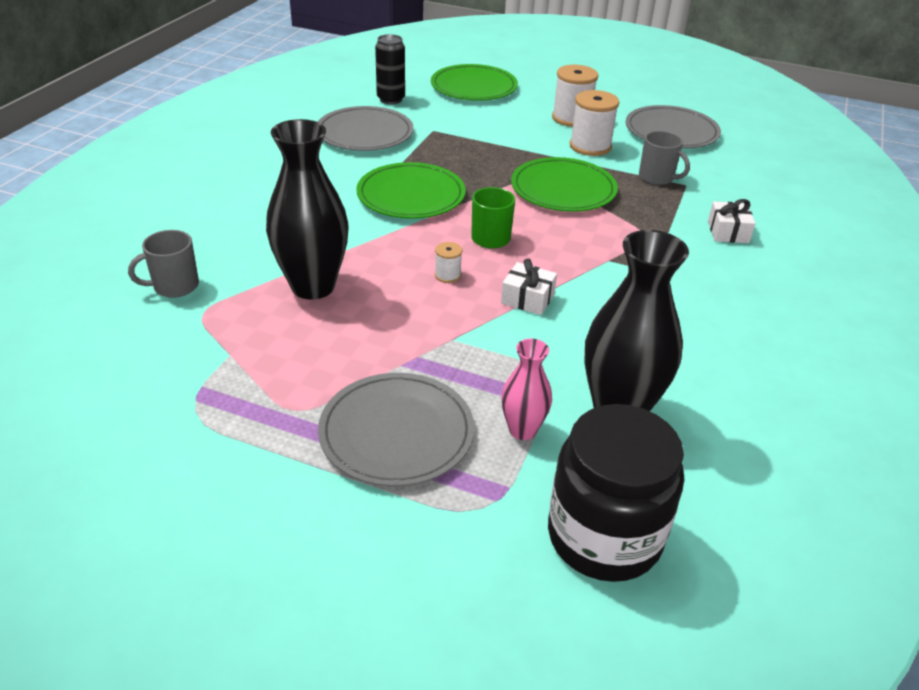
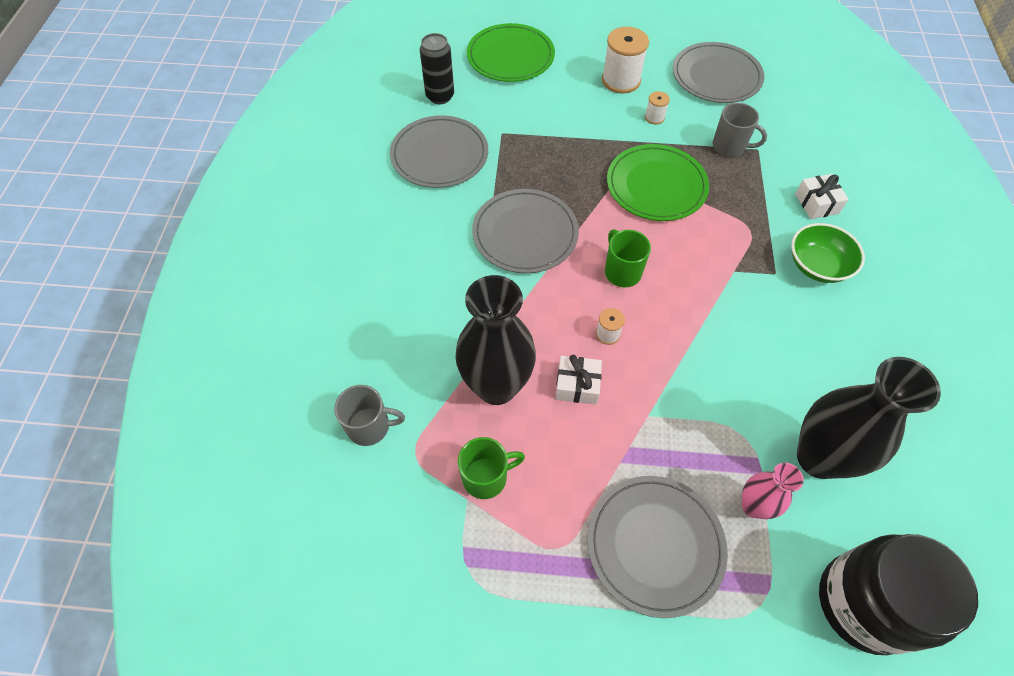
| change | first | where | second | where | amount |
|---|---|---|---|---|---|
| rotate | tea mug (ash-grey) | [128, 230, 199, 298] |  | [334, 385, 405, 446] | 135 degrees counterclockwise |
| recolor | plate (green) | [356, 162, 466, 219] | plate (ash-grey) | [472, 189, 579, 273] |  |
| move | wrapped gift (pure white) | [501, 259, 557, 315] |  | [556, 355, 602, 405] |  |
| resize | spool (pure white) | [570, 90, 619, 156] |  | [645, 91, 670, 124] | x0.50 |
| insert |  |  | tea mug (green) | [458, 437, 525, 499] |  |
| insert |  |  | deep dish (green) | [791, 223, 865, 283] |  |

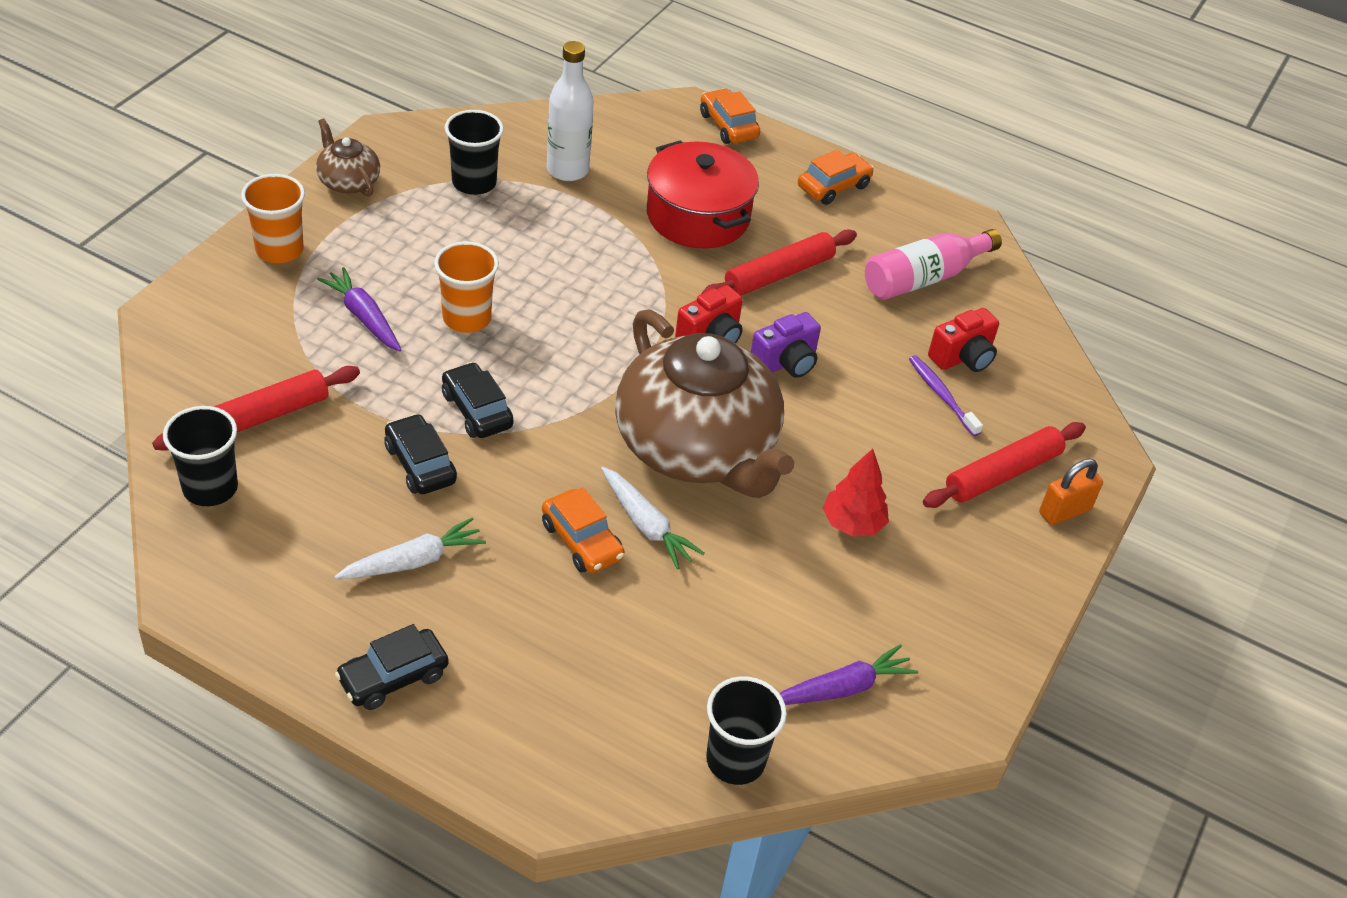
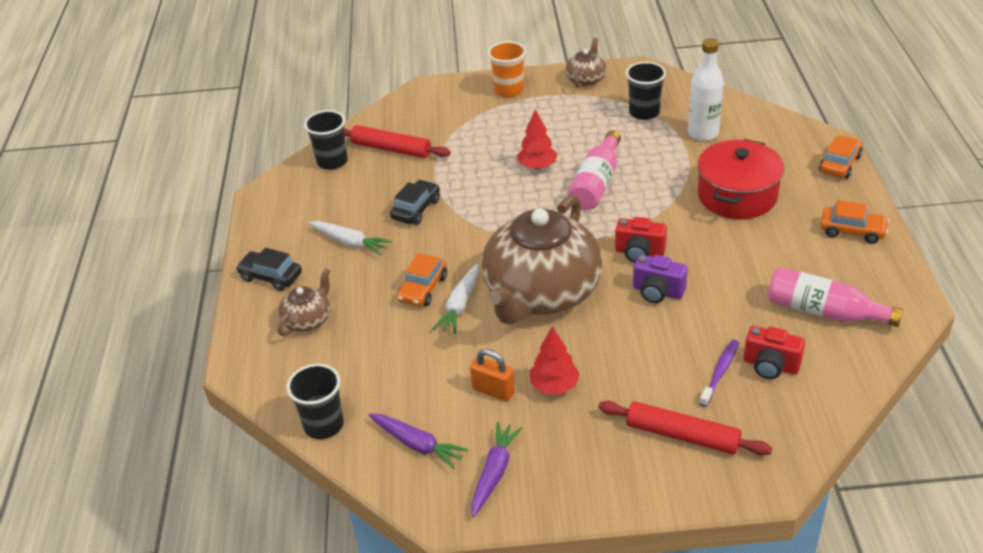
| change | first | where | second | where | amount |
|---|---|---|---|---|---|
| move | root vegetable (royal purple) | [317, 267, 401, 351] |  | [471, 422, 523, 517] |  |
| replace | tumbler (bright orange) | [434, 241, 499, 333] | tree (scarlet) | [517, 110, 557, 169] |  |
| delete | automobile (black) | [442, 362, 513, 438] |  |  |  |
| delete | pastry roller (scarlet) | [701, 230, 857, 296] |  |  |  |
| move | lock (bright orange) | [1039, 458, 1103, 525] |  | [470, 349, 515, 401] |  |
| insert |  |  | tea pot (dark brown) | [278, 268, 331, 336] |  |
| insert |  |  | bottle (rose-pink) | [568, 130, 621, 210] |  |

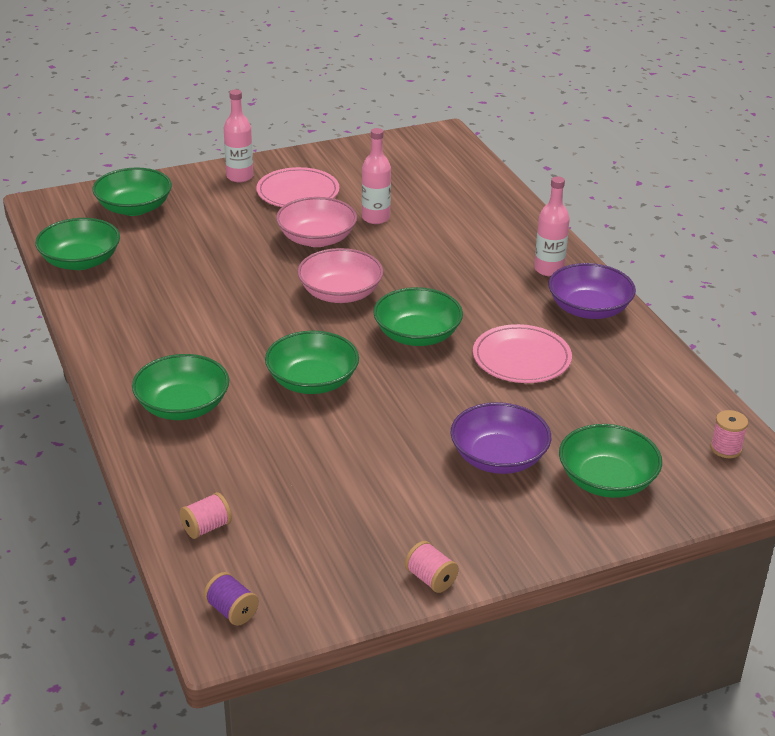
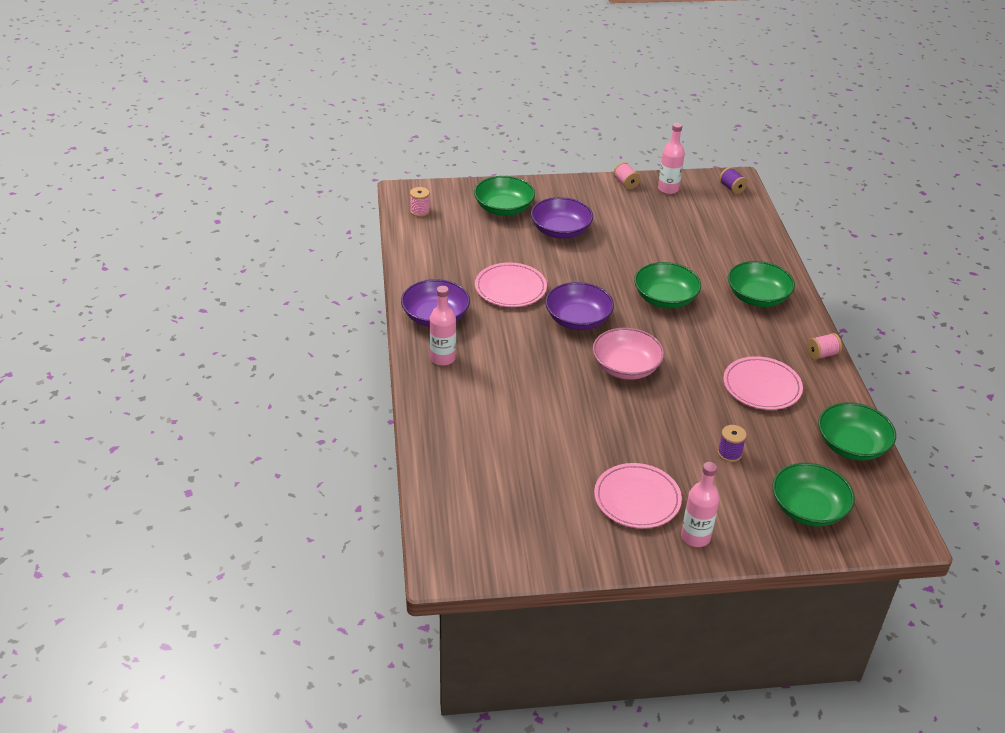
| change | first | where | second | where | amount |
|---|---|---|---|---|---|
| move | spool (rose-pink) | [180, 492, 232, 539] |  | [807, 333, 842, 360] |  |
| delete | deep dish (rose-pink) | [276, 197, 357, 247] |  |  |  |
| move | bottle (rose-pink) | [362, 128, 391, 224] |  | [658, 123, 685, 194] |  |
| recolor | deep dish (green) | [373, 287, 463, 346] | deep dish (royal purple) | [545, 282, 614, 330] |  |
| insert |  |  | spool (royal purple) | [718, 425, 747, 462] |  |
| insert |  |  | plate (rose-pink) | [723, 356, 803, 410] |  |

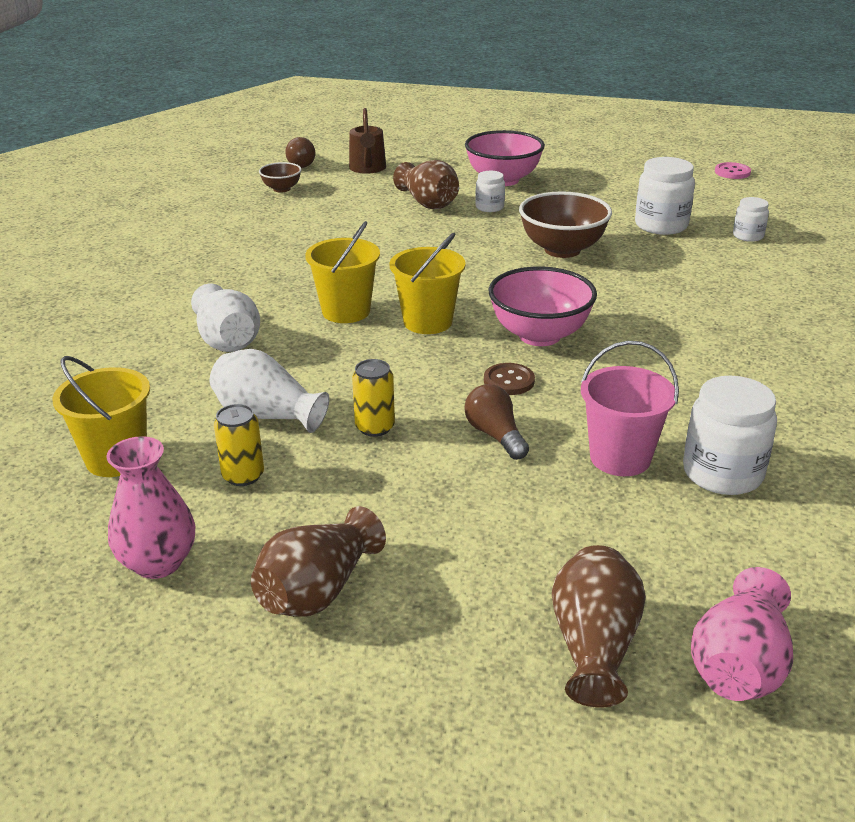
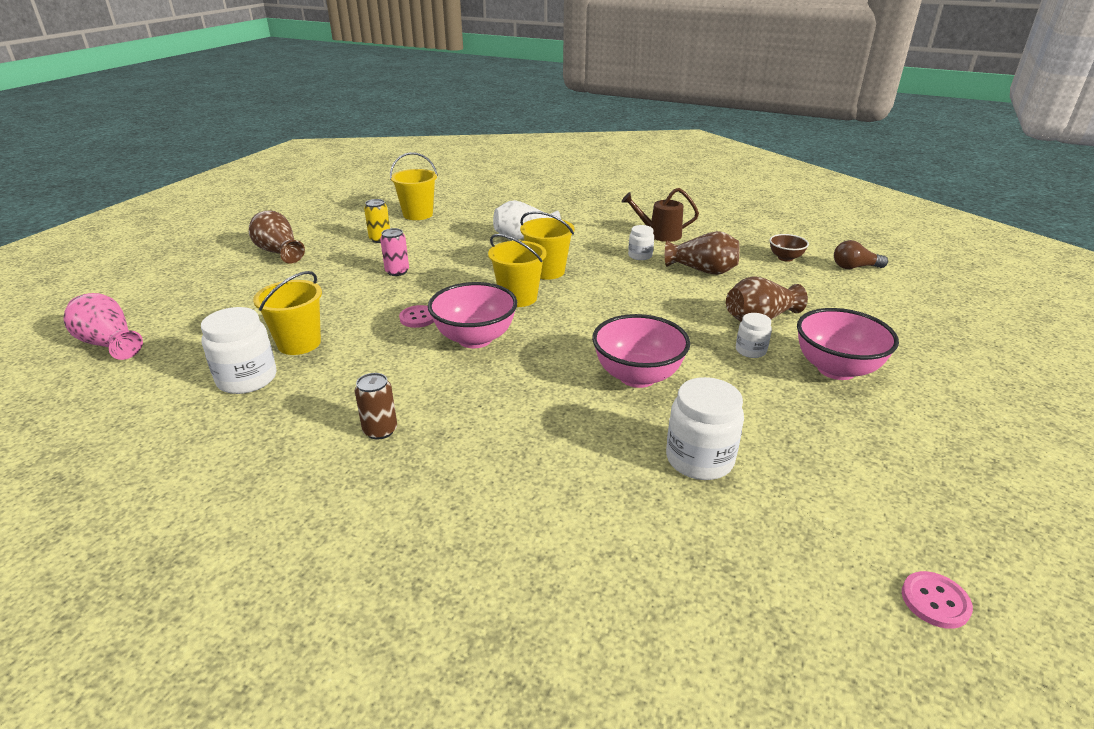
| change | first | where | second | where | amount |
|---|---|---|---|---|---|
| delete | tall vase (rose-pink) | [106, 436, 195, 579] |  |  |  |
| delete | tall vase (pure white) | [210, 349, 329, 433] |  |  |  |
| move | sprinkling can (dark brown) | [349, 108, 386, 173] |  | [621, 188, 699, 242] |  |
| recolor | soda can (yellow) | [352, 359, 395, 437] | soda can (rose-pink) | [380, 228, 409, 276] |  |
| delete | lightbulb (dark brown) | [464, 384, 529, 460] |  |  |  |
| recolor | shirt button (dark brown) | [484, 363, 535, 395] | shirt button (rose-pink) | [399, 305, 434, 328] |  |
| recolor | deep dish (dark brown) | [519, 191, 612, 258] | deep dish (rose-pink) | [592, 314, 690, 388] |  |
| move | tall vase (dark brown) | [552, 545, 646, 708] |  | [665, 231, 739, 275] |  |
| recolor | pail (rose-pink) | [581, 341, 679, 476] | pail (yellow) | [253, 271, 322, 355] |  |
| move | preserve jar (pure white) | [733, 197, 769, 242] |  | [628, 225, 654, 260] |  |
| insert |  |  | soda can (dark brown) | [355, 373, 397, 439] |  |

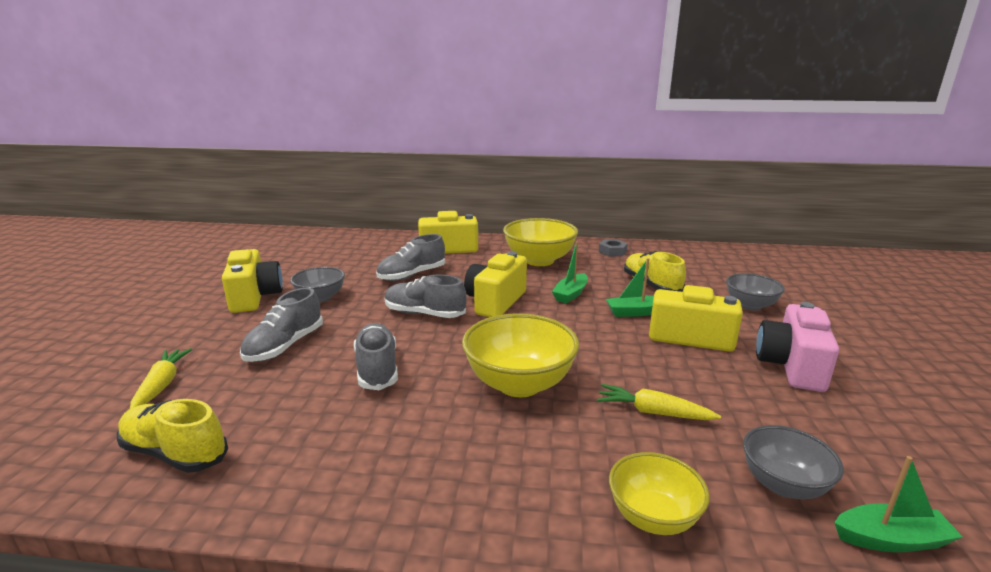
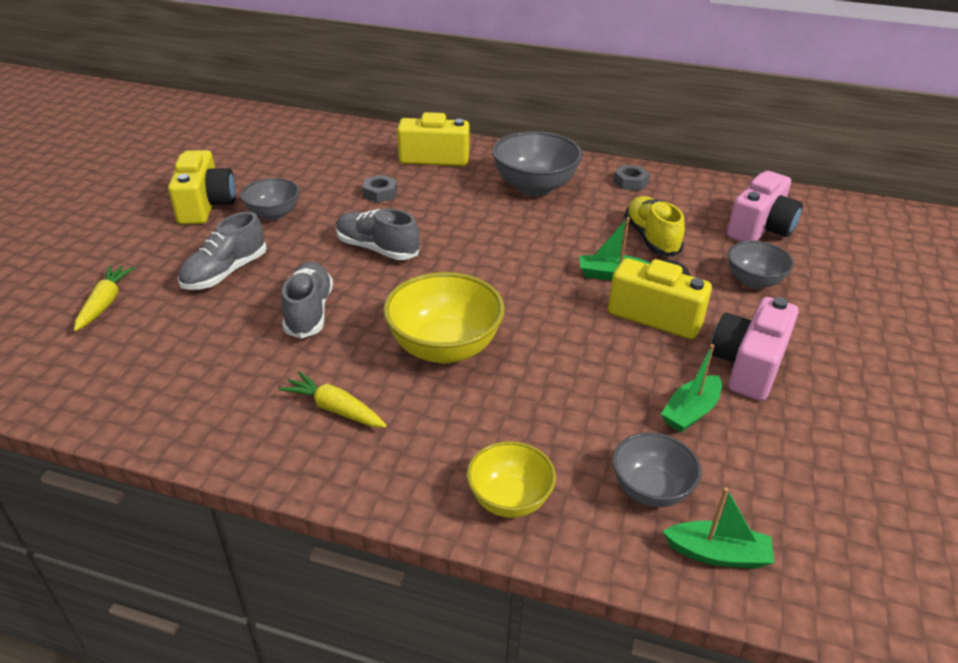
| change | first | where | second | where | amount |
|---|---|---|---|---|---|
| delete | lace-up shoe (yellow) | [117, 399, 228, 473] |  |  |  |
| replace | lace-up shoe (ash-grey) | [376, 234, 445, 281] | hexagon nut (ash-grey) | [362, 175, 397, 203] |  |
| delete | compact camera (yellow) | [464, 251, 527, 317] |  |  |  |
| recolor | deep dish (yellow) | [503, 218, 578, 266] | deep dish (ash-grey) | [492, 131, 583, 196] |  |
| move | toy boat (green) | [552, 241, 588, 304] |  | [661, 344, 722, 432] |  |
| move | root vegetable (yellow) | [597, 384, 721, 420] |  | [279, 371, 387, 428] |  |
| insert |  |  | compact camera (rose-pink) | [727, 171, 803, 242] |  |

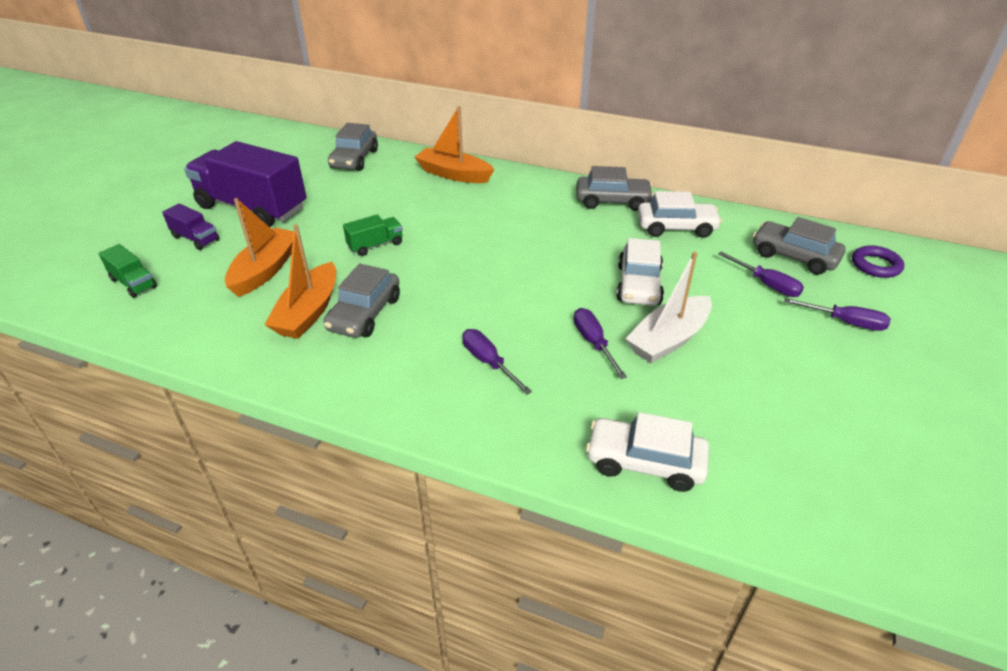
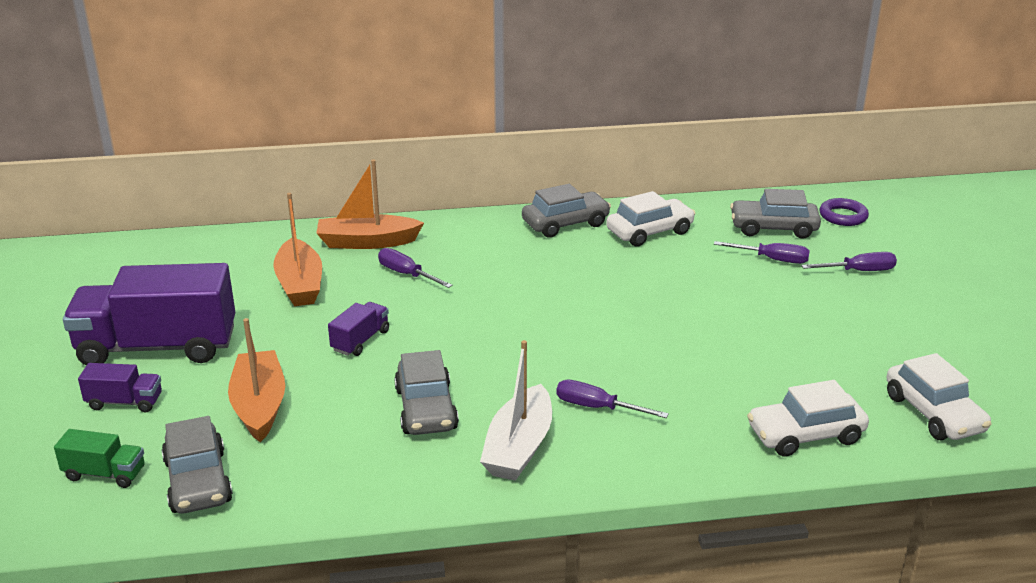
| change | first | where | second | where | amount |
|---|---|---|---|---|---|
| move | toy boat (bright orange) | [264, 224, 336, 339] |  | [273, 193, 322, 306] |  |
| move | automobile (ash-grey) | [328, 123, 378, 171] |  | [162, 416, 233, 513] |  |
| recolor | lorry (green) | [343, 214, 403, 256] | lorry (royal purple) | [328, 302, 389, 356] |  |
| move | hand screwdriver (royal purple) | [574, 308, 627, 379] |  | [378, 248, 453, 288] |  |
| move | automobile (pure white) | [616, 238, 664, 306] |  | [887, 353, 992, 440] |  |
| move | toy boat (pure white) | [625, 252, 712, 363] |  | [480, 340, 552, 481] |  |

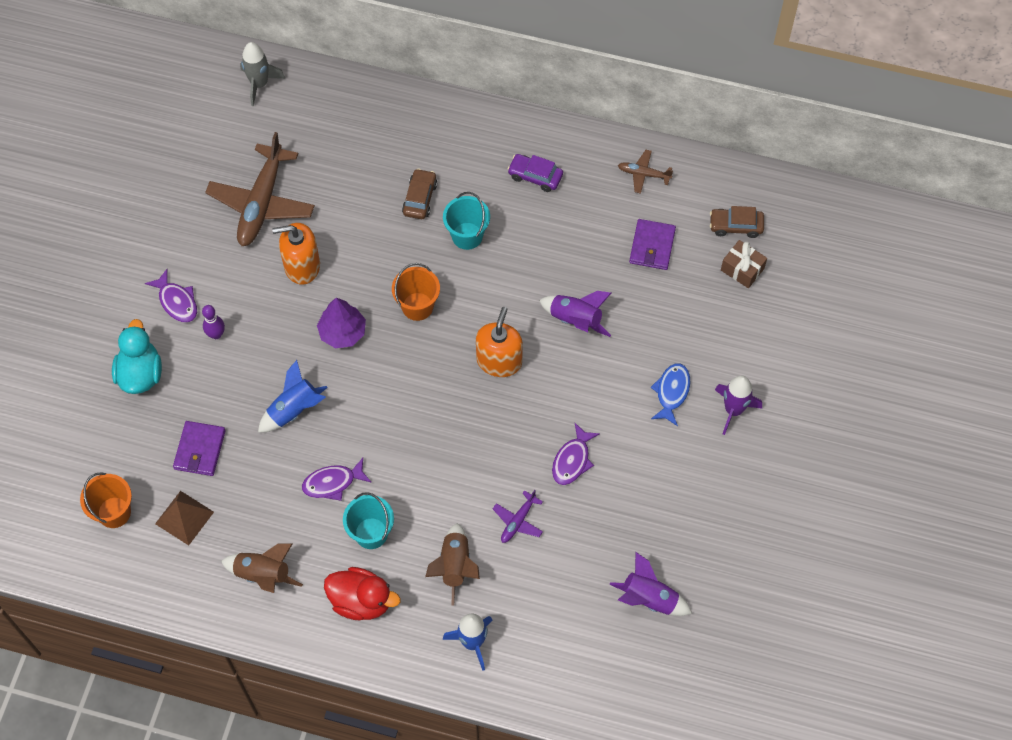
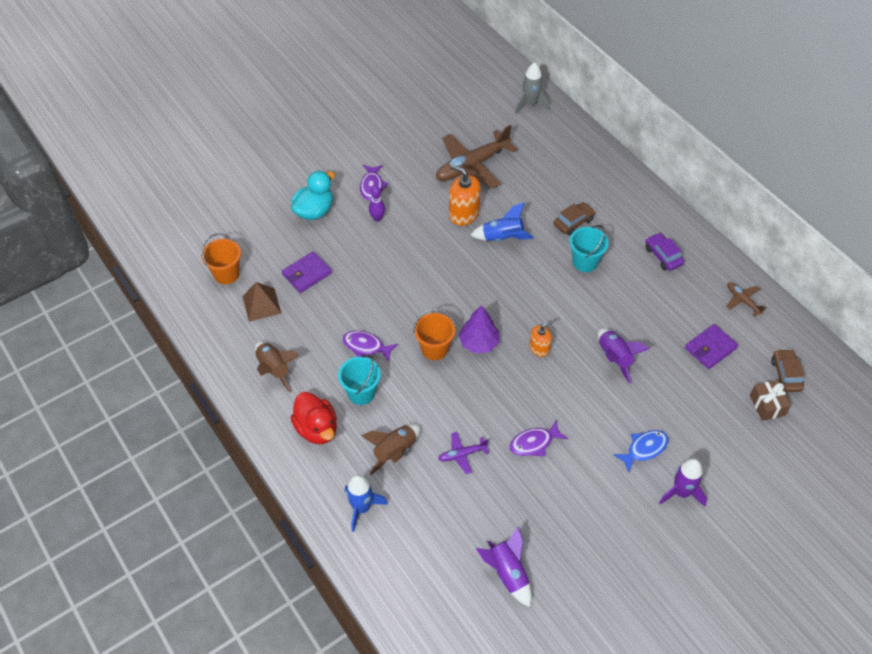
| change | first | where | second | where | amount |
|---|---|---|---|---|---|
| move | rocket (blue) | [258, 360, 328, 433] |  | [470, 202, 534, 241] |  |
| move | tree (royal purple) | [317, 298, 366, 348] |  | [459, 305, 499, 354] |  |
| move | pail (bright orange) | [392, 263, 440, 321] |  | [414, 308, 456, 360] |  |
| resize | soap pump (bright orange) | [476, 307, 523, 377] |  | [530, 320, 552, 357] | x0.59 |
| rotate | automobile (dark brown) | [710, 206, 764, 238] |  | [771, 349, 804, 392] | 45 degrees clockwise |

